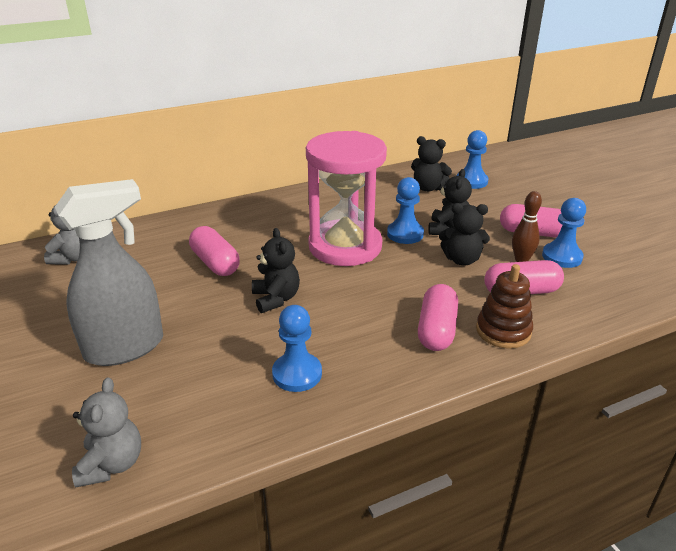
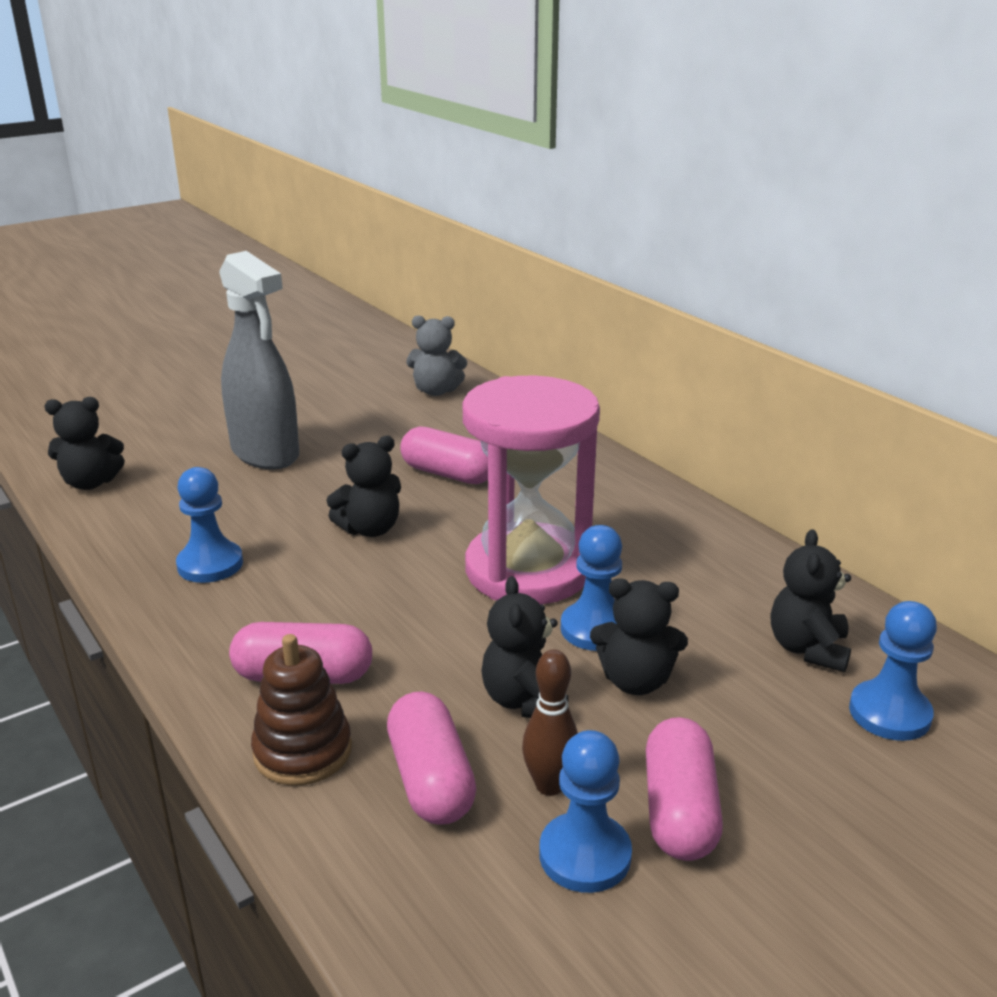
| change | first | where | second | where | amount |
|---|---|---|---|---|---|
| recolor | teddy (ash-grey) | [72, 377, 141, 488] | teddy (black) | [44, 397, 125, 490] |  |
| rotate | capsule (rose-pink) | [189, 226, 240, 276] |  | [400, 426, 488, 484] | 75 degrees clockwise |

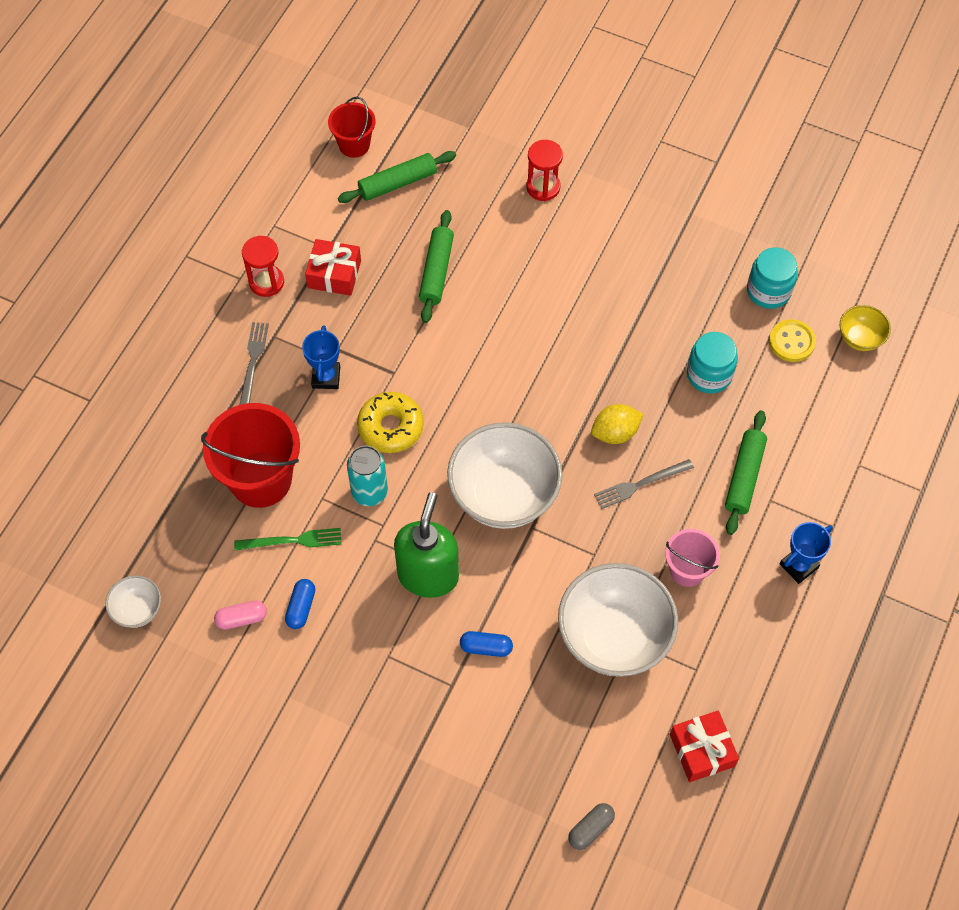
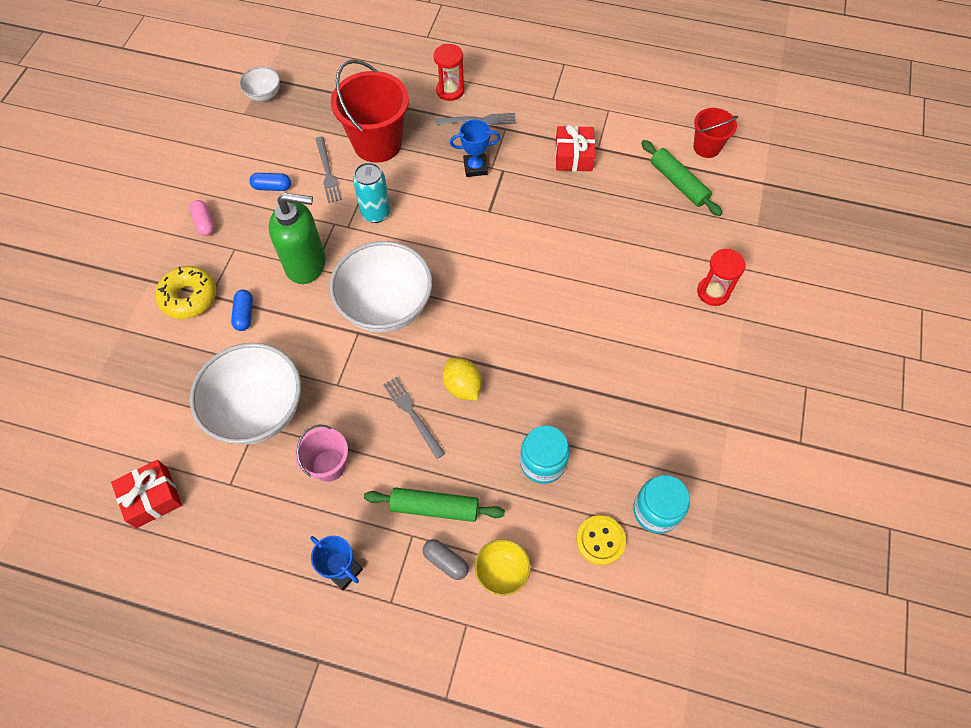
| change | first | where | second | where | amount |
|---|---|---|---|---|---|
| move | capsule (rose-pink) | [214, 600, 267, 630] |  | [189, 200, 214, 236] |  |
| recolor | dinner fork (green) | [234, 528, 342, 550] | dinner fork (ash-grey) | [316, 136, 342, 203] |  |
| move | sandglass (scarlet) | [242, 236, 284, 297] |  | [433, 44, 464, 101] |  |
| move | glazed donut (yellow) | [357, 392, 424, 453] |  | [155, 266, 216, 319] |  |
| delete | pastry roller (green) | [419, 210, 454, 323] |  |  |  |
| move | capsule (ash-grey) | [568, 803, 615, 850] |  | [423, 539, 469, 580] |  |
| move | deep dish (yellow) | [840, 305, 891, 351] |  | [475, 539, 531, 596] |  |

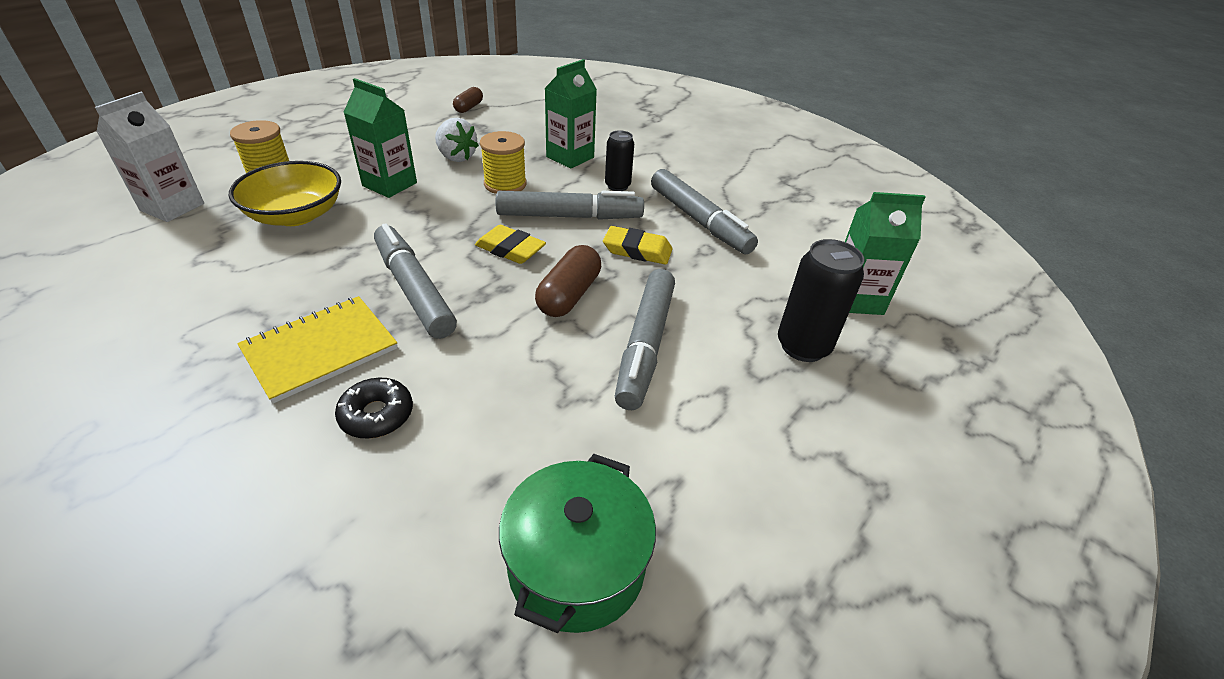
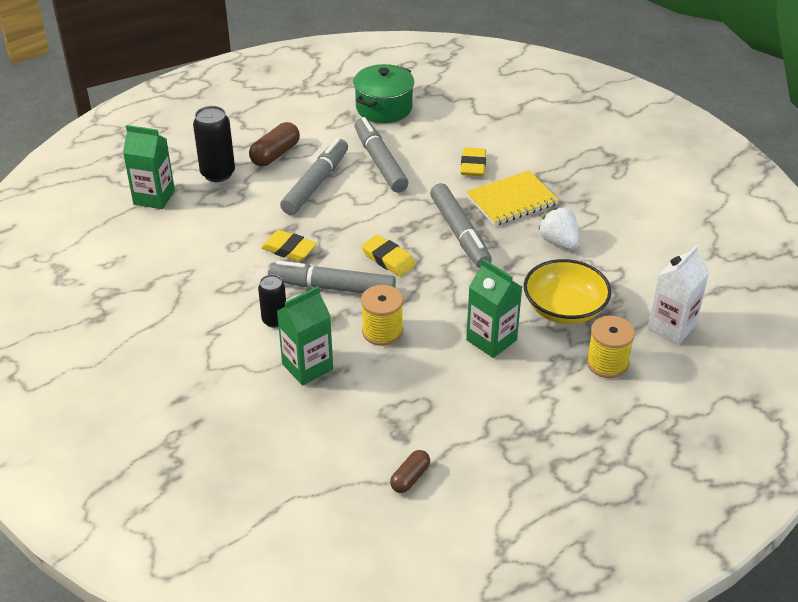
| change | first | where | second | where | amount |
|---|---|---|---|---|---|
| replace | glazed donut (black) | [335, 378, 413, 439] | pencil eraser (yellow) | [461, 147, 486, 176] |  |
| move | toy strawberry (pure white) | [435, 118, 479, 162] |  | [538, 208, 580, 250] |  |
| move | capsule (dark brown) | [535, 245, 601, 317] |  | [249, 122, 300, 166] |  |
| move | marker pen (ash-grey) | [651, 169, 758, 254] |  | [355, 117, 409, 193] |  |

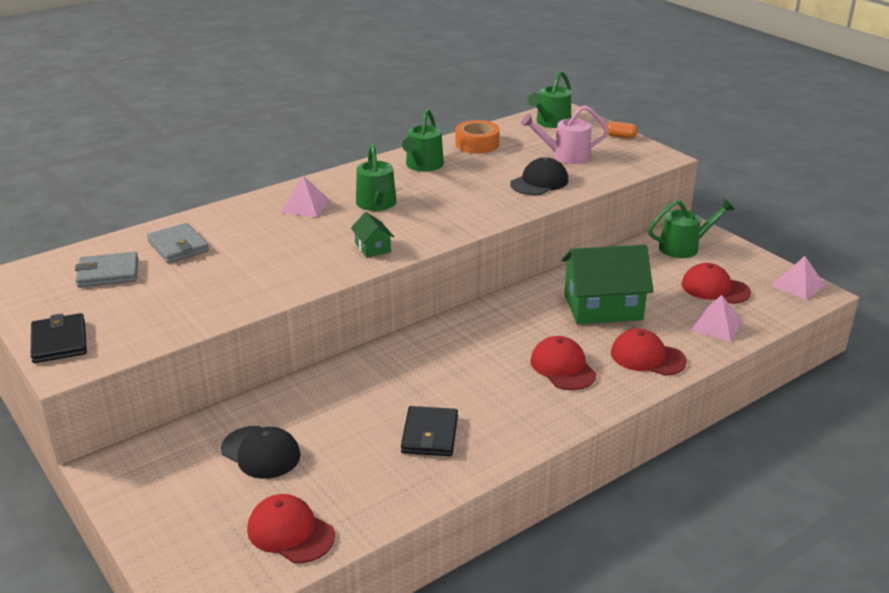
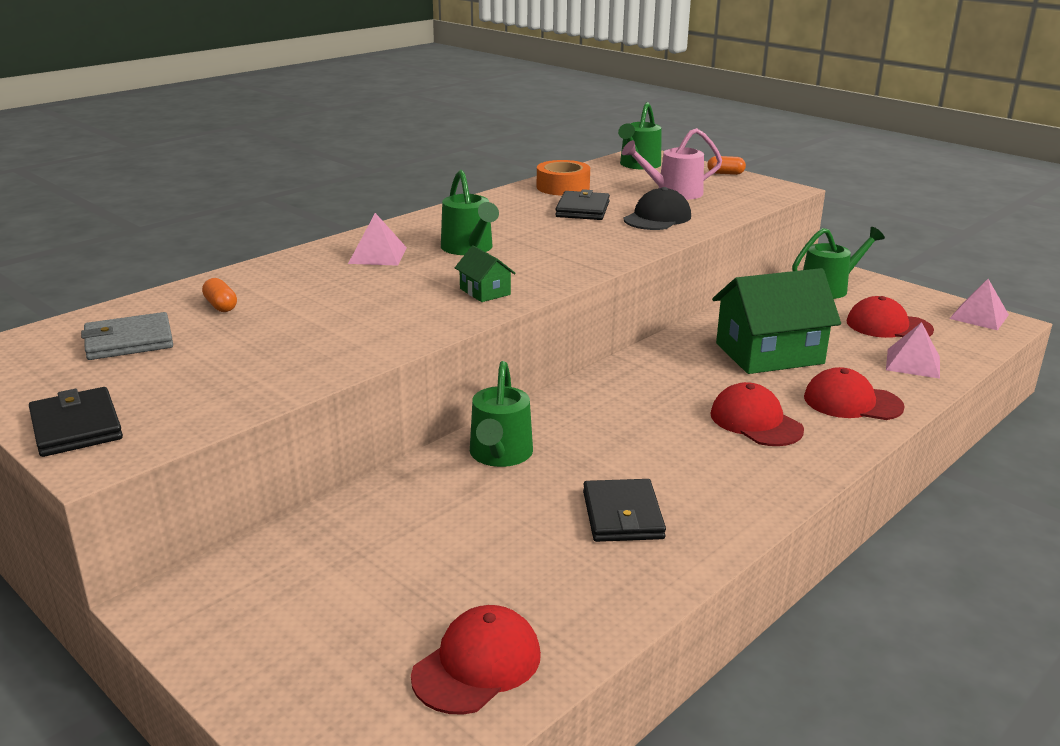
| change | first | where | second | where | amount |
|---|---|---|---|---|---|
| replace | card wallet (ash-grey) | [147, 223, 209, 263] | capsule (bright orange) | [202, 278, 237, 312] |  |
| delete | baseball cap (black) | [221, 426, 301, 479] |  |  |  |
| rotate | baseball cap (scarlet) | [247, 494, 335, 563] |  | [411, 605, 541, 715] | 105 degrees clockwise |
| move | sprinkling can (green) | [402, 109, 444, 171] |  | [470, 361, 533, 467] |  |
| insert |  |  | card wallet (black) | [555, 189, 610, 220] |  |

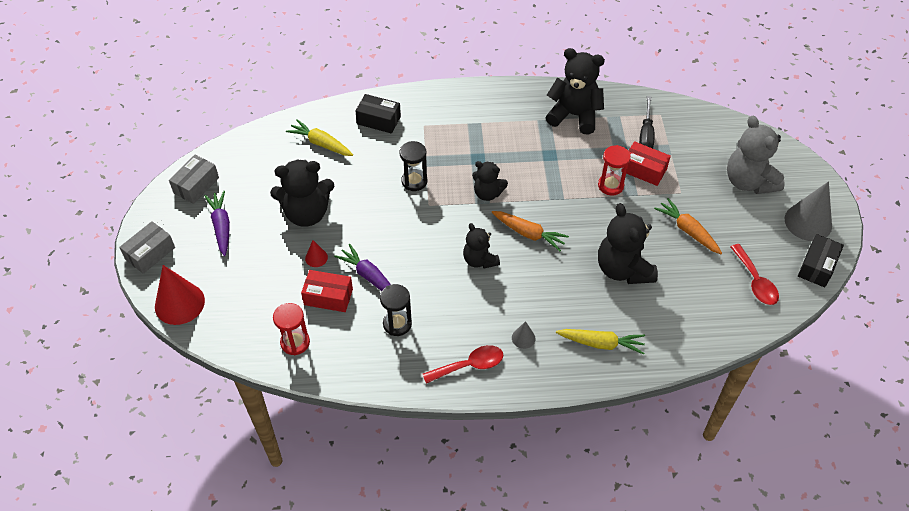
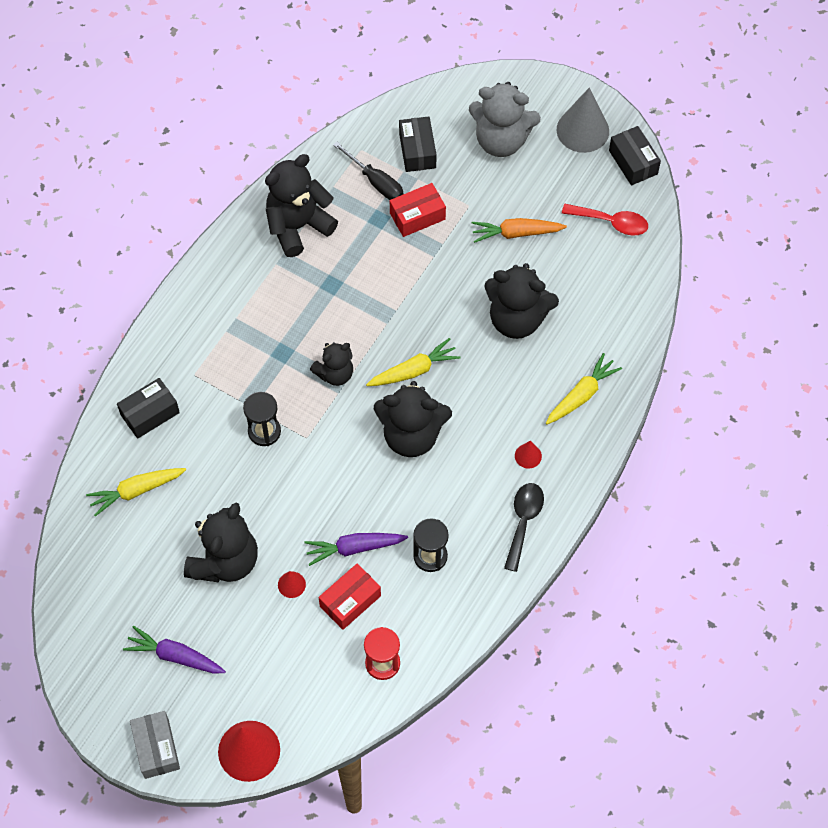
| change | first | where | second | where | amount |
|---|---|---|---|---|---|
| delete | package (ash-grey) | [169, 155, 219, 204] |  |  |  |
| recolor | spoon (scarlet) | [423, 345, 503, 384] | spoon (black) | [504, 483, 544, 572] |  |
| resize | teddy (black) | [463, 223, 500, 269] |  | [374, 381, 452, 457] | x1.67 |
| recolor | root vegetable (bright orange) | [492, 211, 569, 251] | root vegetable (yellow) | [366, 338, 461, 386] |  |
| recolor | solid cone (ash-grey) | [512, 321, 536, 349] | solid cone (scarlet) | [515, 441, 542, 468] |  |
| delete | sandglass (scarlet) | [598, 145, 631, 195] |  |  |  |
| insert |  |  | package (black) | [399, 116, 437, 172] |  |

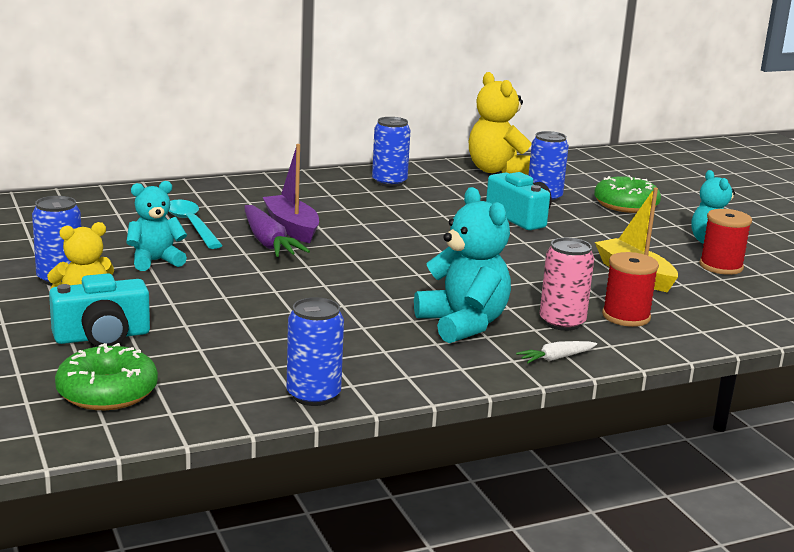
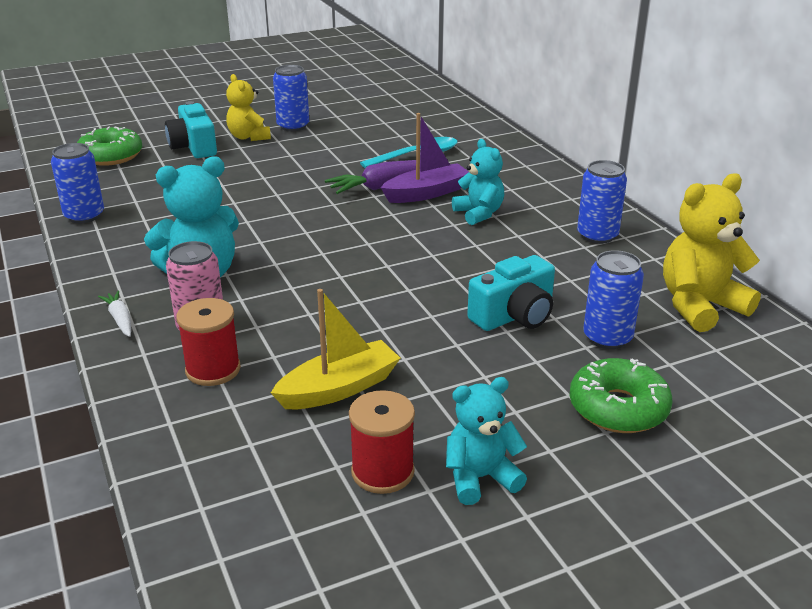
| change | first | where | second | where | amount |
|---|---|---|---|---|---|
| move | teddy (turquoise) | [126, 181, 187, 271] |  | [452, 139, 504, 225] |  |

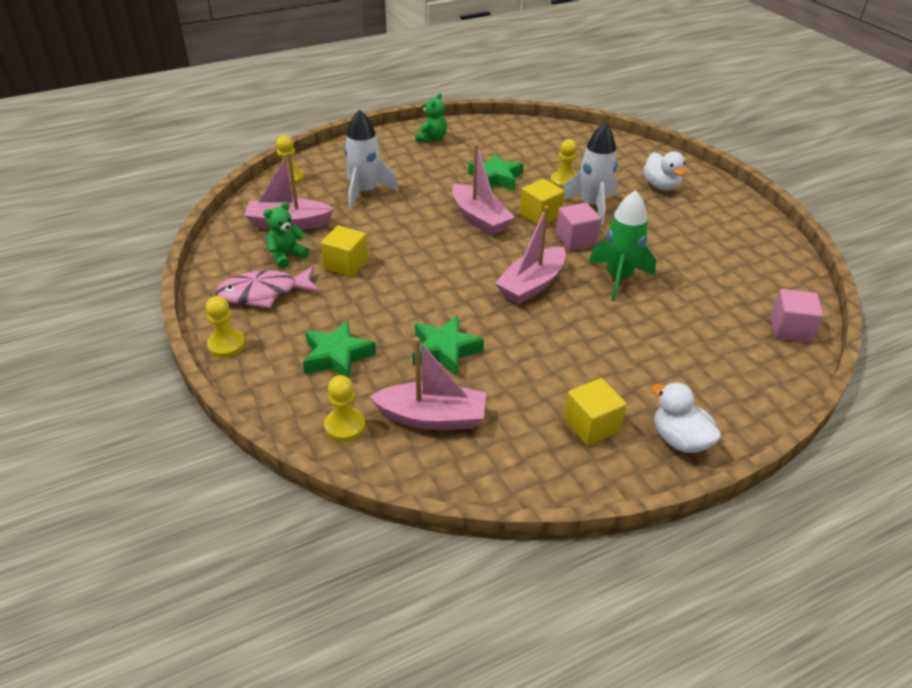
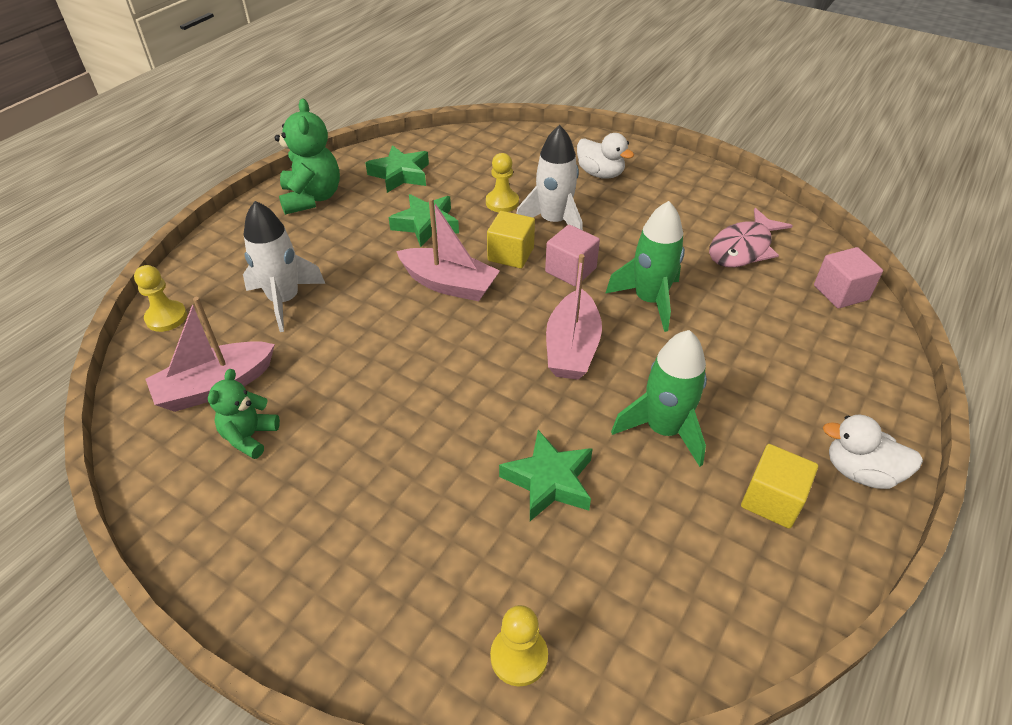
| change | first | where | second | where | amount |
|---|---|---|---|---|---|
| delete | pawn (yellow) | [206, 296, 245, 358] |  |  |  |
| move | fish figure (rose-pink) | [215, 266, 320, 308] |  | [709, 208, 793, 267] |  |
| move | star shape (green) | [303, 320, 376, 379] |  | [366, 145, 429, 193] |  |
| delete | cube (yellow) | [321, 226, 368, 277] |  |  |  |
| delete | toy boat (rose-pink) | [370, 337, 486, 430] |  |  |  |
| resize | teddy (green) | [416, 93, 447, 143] |  | [274, 98, 340, 215] | x1.63 |
| insert |  |  | rocket (green) | [611, 330, 707, 467] |  |

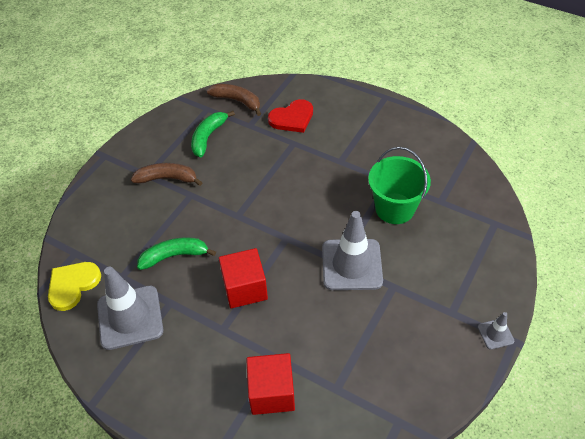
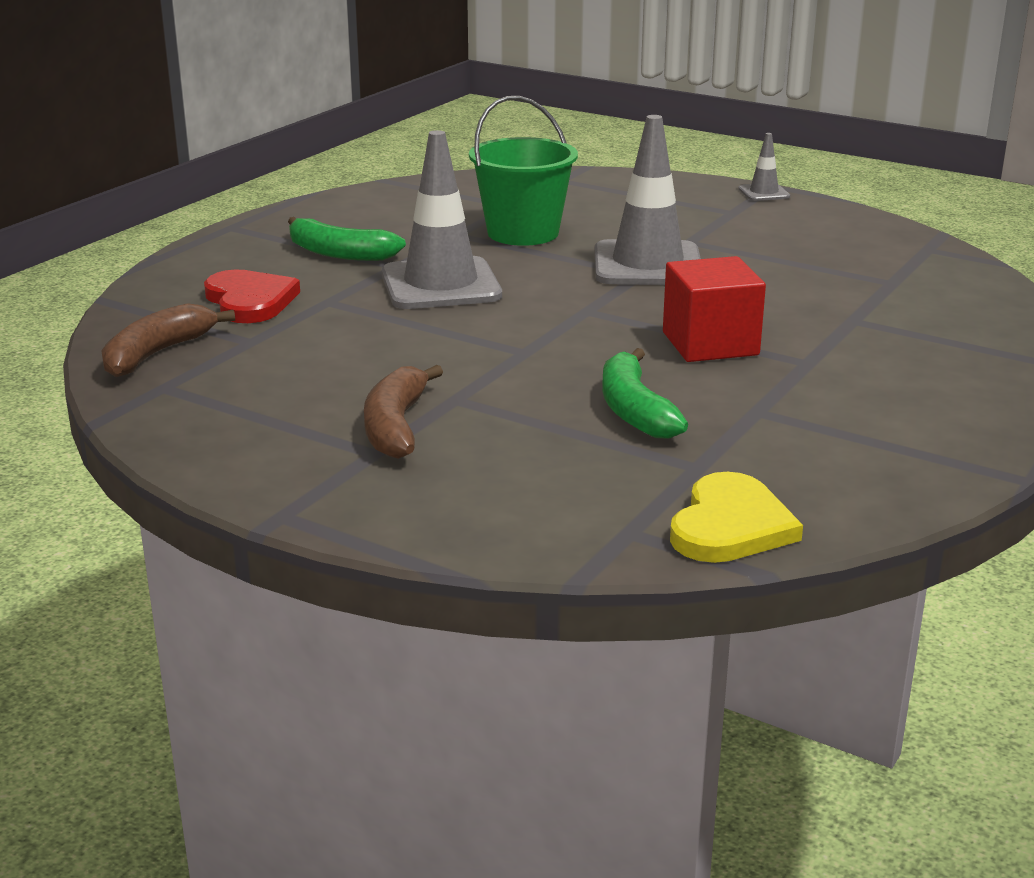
| change | first | where | second | where | amount |
|---|---|---|---|---|---|
| rotate | heart shape (yellow) | [48, 262, 101, 311] |  | [670, 472, 803, 563] | 105 degrees counterclockwise |
| move | safety cone (ash-grey) | [97, 267, 163, 350] |  | [382, 130, 502, 309] |  |
| move | toy banana (green) | [191, 111, 235, 157] |  | [288, 217, 406, 261] |  |
| delete | cube (scarlet) | [246, 353, 295, 415] |  |  |  |

